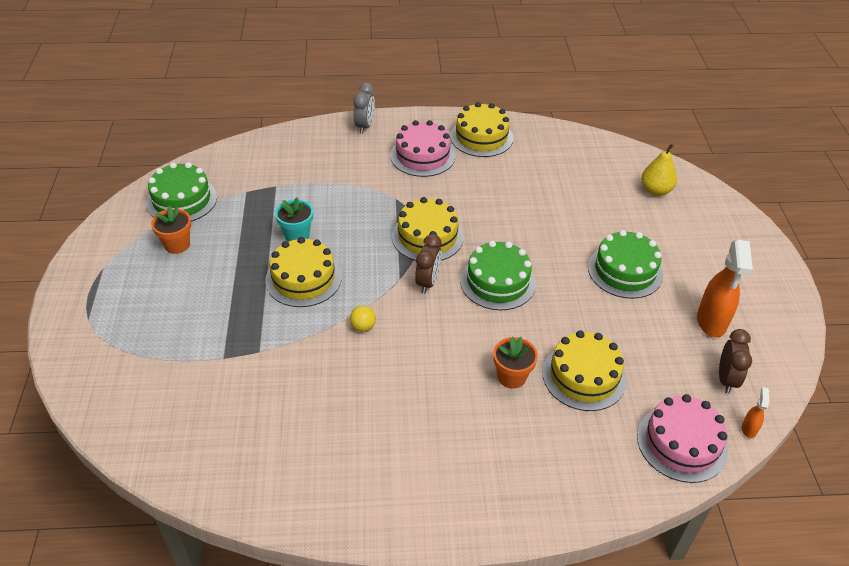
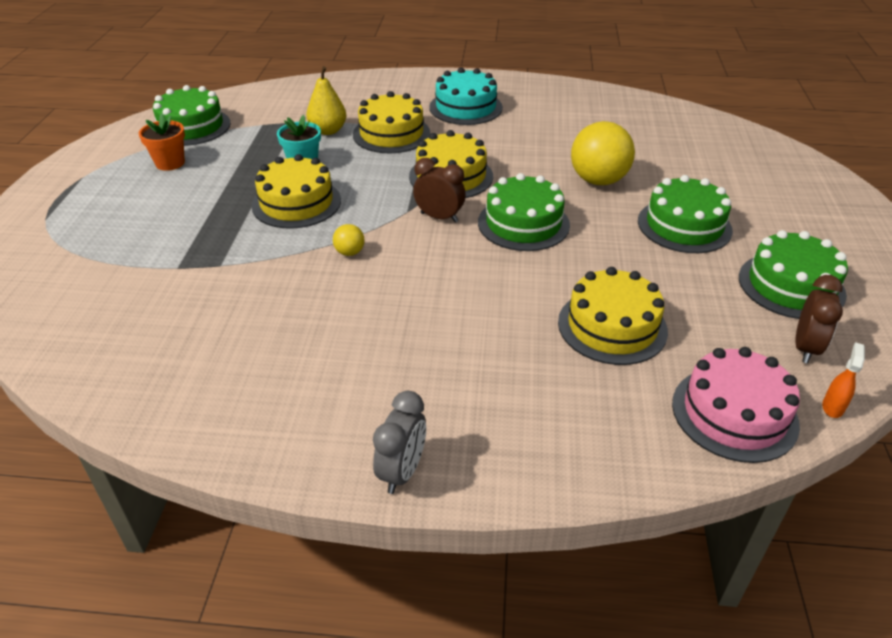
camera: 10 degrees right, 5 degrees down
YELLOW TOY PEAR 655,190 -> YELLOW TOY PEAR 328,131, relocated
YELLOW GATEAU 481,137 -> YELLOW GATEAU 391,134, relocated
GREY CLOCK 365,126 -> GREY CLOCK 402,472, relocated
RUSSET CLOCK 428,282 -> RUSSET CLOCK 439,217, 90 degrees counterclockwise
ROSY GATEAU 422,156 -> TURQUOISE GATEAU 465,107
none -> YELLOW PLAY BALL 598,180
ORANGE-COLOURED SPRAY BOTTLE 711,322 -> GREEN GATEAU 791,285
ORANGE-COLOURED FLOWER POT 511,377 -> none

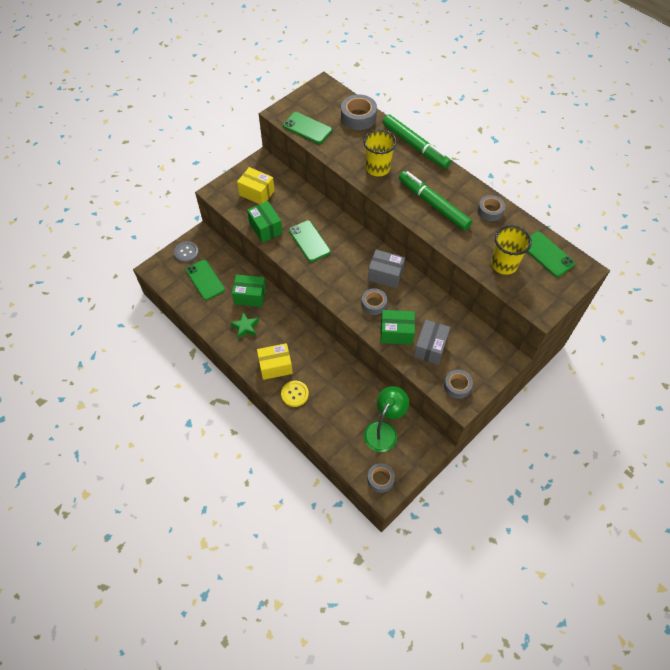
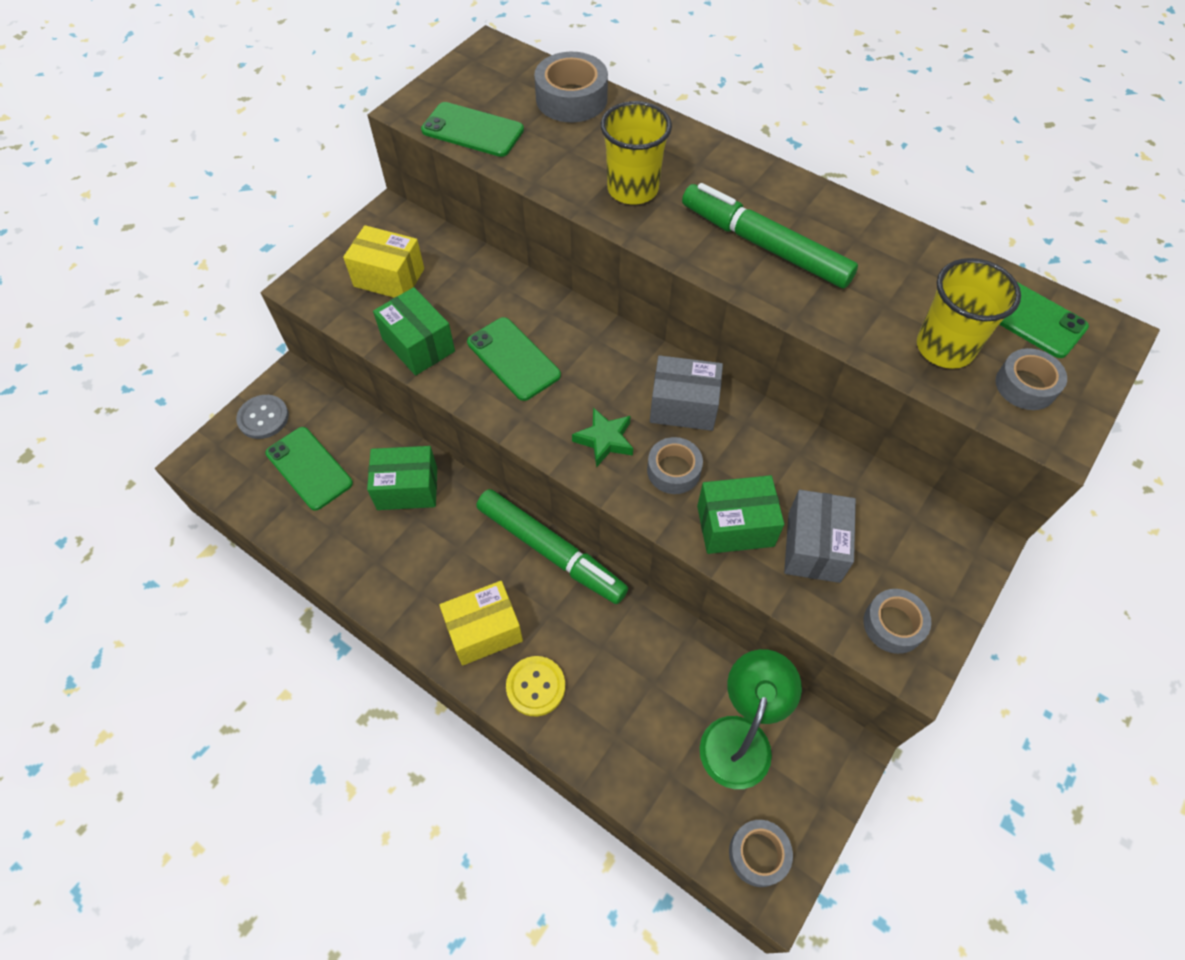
camera: 10 degrees left, 0 degrees up
GREEN MARKER 415,146 -> GREEN MARKER 550,551, relocated
GREEN STAR SHAPE 245,327 -> GREEN STAR SHAPE 605,440, relocated
GREY TAPE 490,211 -> GREY TAPE 1025,385, relocated

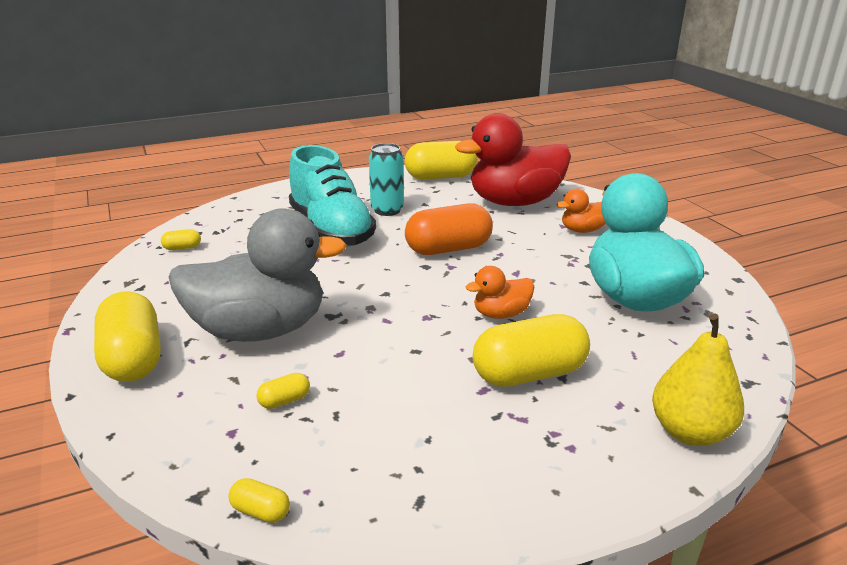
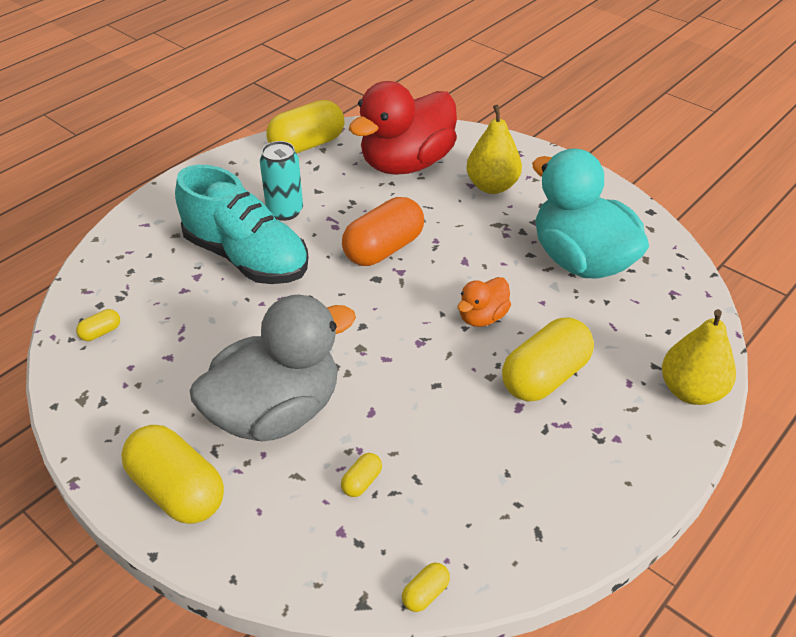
camera: 25 degrees left, 15 degrees up
YELLOW CAPSULE 261,511 -> YELLOW CAPSULE 425,593, 45 degrees counterclockwise
ORANGE-COLOURED TOY DUCK 582,230 -> YELLOW TOY PEAR 492,186

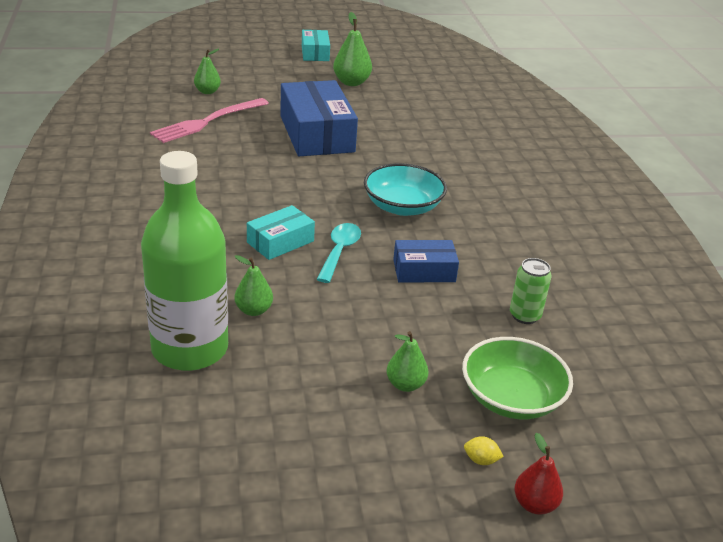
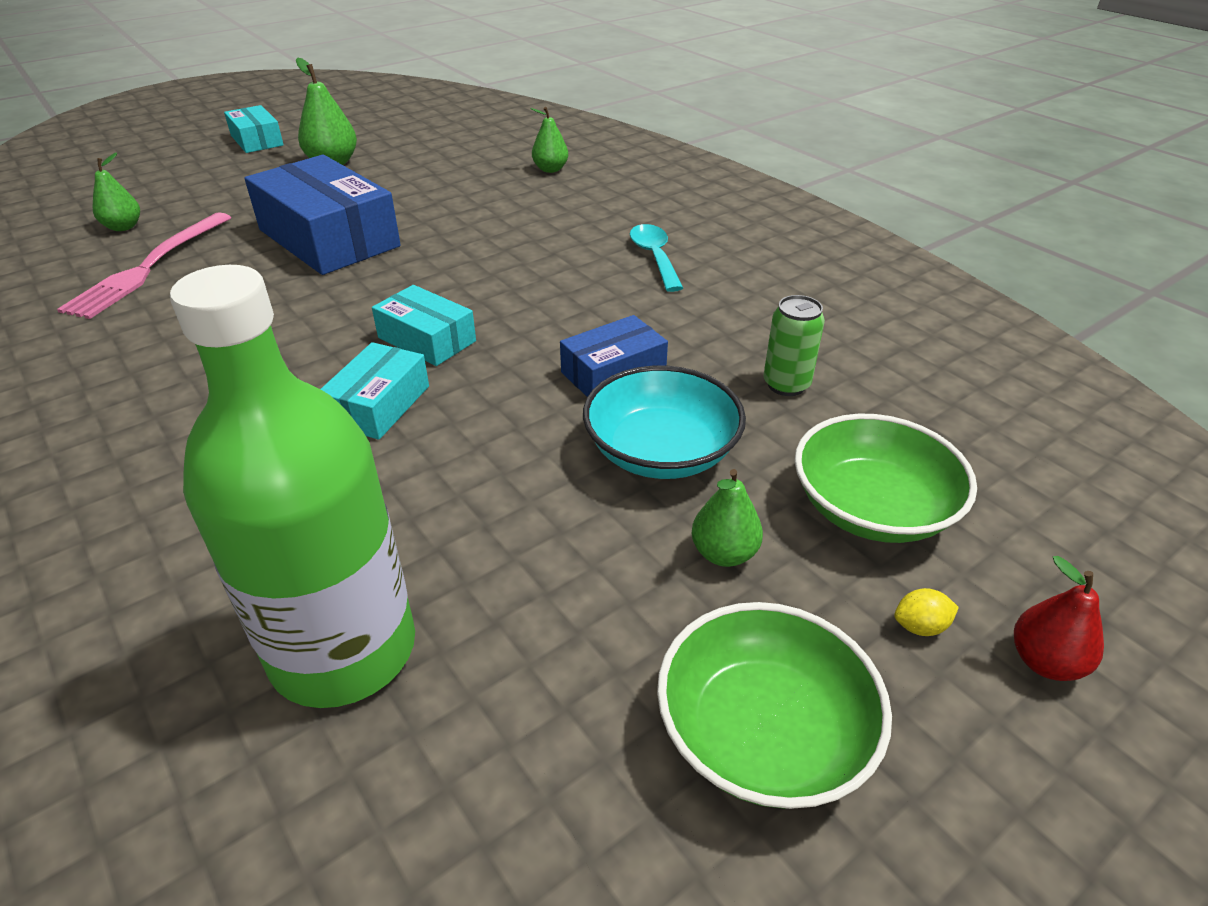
camera: 25 degrees left, 5 degrees up
none -> TURQUOISE BOX 426,339
GREEN TOY PEAR 253,310 -> GREEN TOY PEAR 550,169, relocated
TURQUOISE DEEP DISH 402,206 -> TURQUOISE DEEP DISH 661,451, relocated
TURQUOISE SPOON 339,252 -> TURQUOISE SPOON 655,257, relocated
none -> GREEN DEEP DISH 763,732

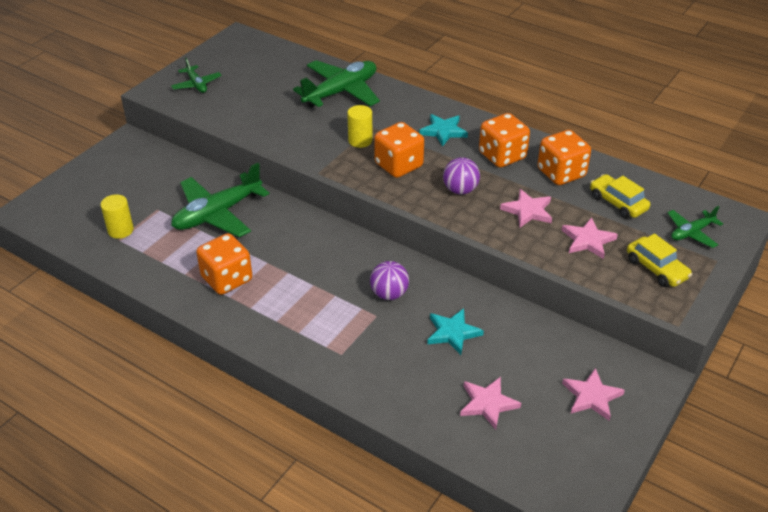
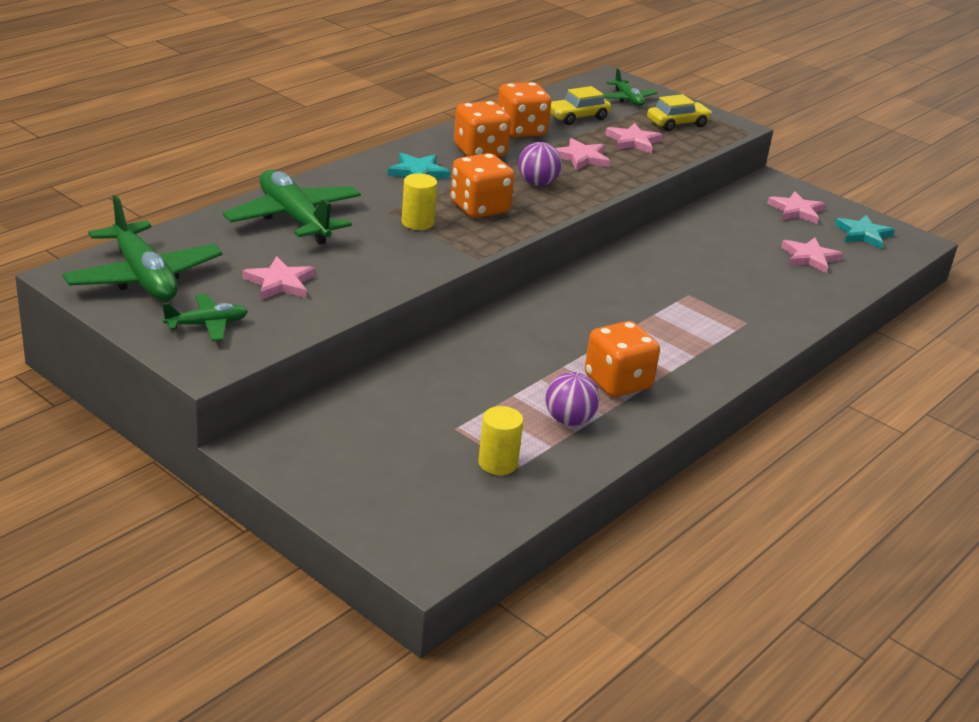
camera: 85 degrees left, 10 degrees down
GREEN AEROPLANE 217,214 -> GREEN AEROPLANE 144,277, relocated
none -> ROSY STAR SHAPE 280,283
ROYAL PURPLE PLAY BALL 389,294 -> ROYAL PURPLE PLAY BALL 569,420, relocated
TURQUOISE STAR SHAPE 452,333 -> TURQUOISE STAR SHAPE 863,234, relocated

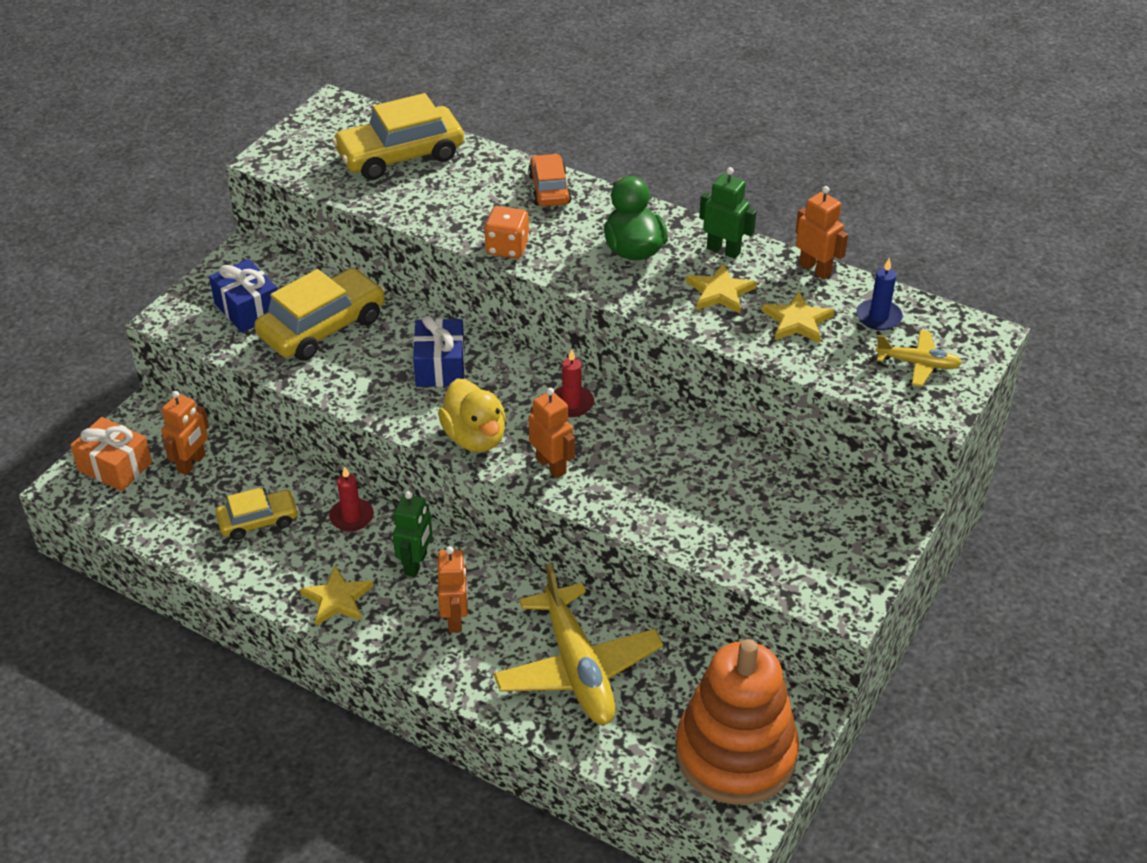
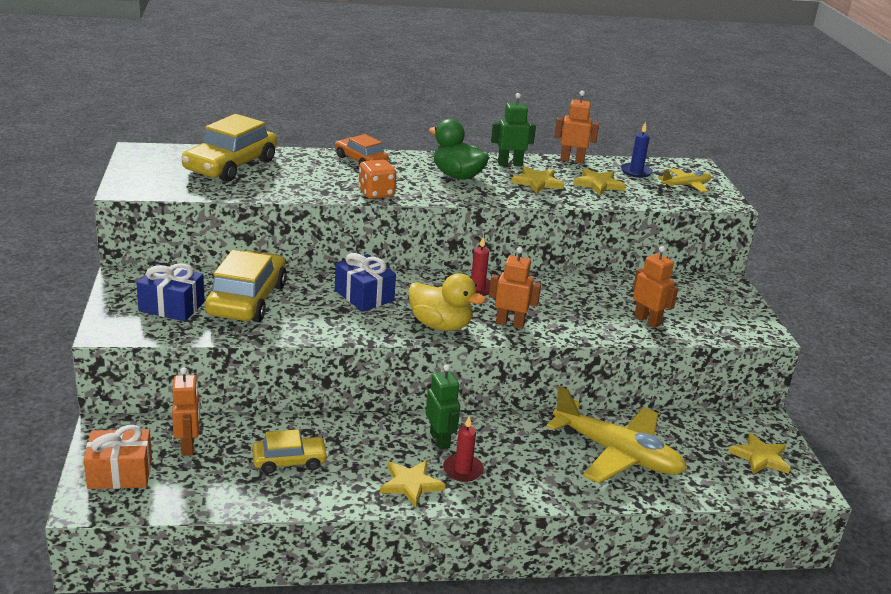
camera: 40 degrees left, 15 degrees down
YELLOW TOY CAR 258,521 -> YELLOW TOY CAR 289,461, 45 degrees clockwise
RED CANDLE 351,517 -> RED CANDLE 463,470, relocated
ORANGE-COLOURED TOY ROBOT 455,619 -> ORANGE-COLOURED TOY ROBOT 647,320, relocated
ORANGE-COLOURED RING STACKER 735,753 -> YELLOW STAR SHAPE 760,457

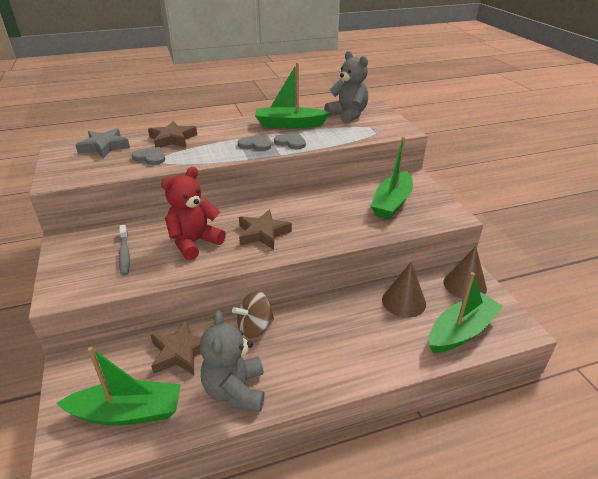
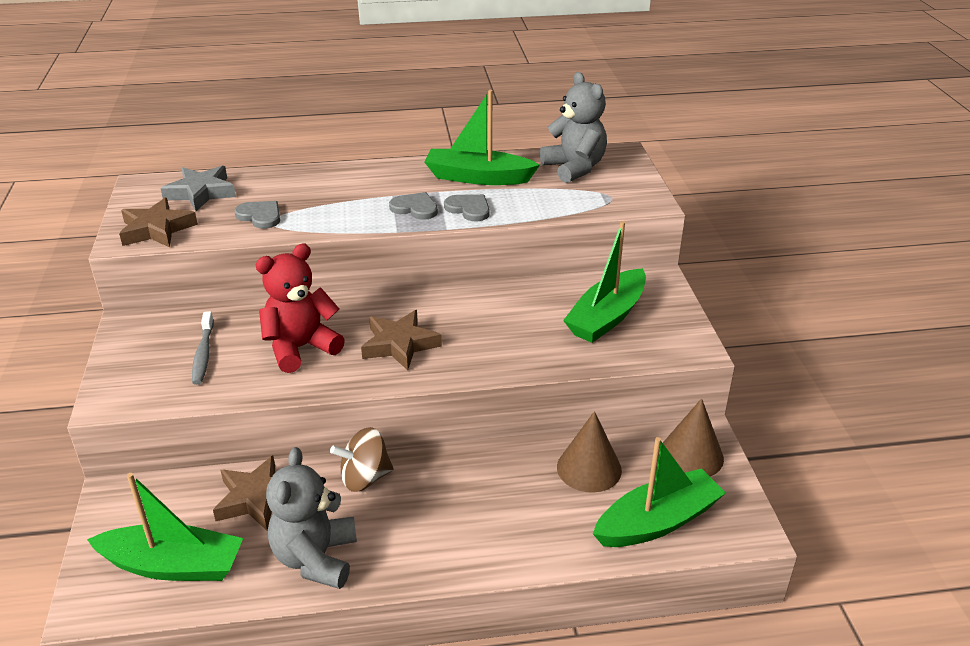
camera: 10 degrees right, 0 degrees up
RUSSET STAR SHAPE 172,139 -> RUSSET STAR SHAPE 157,229, relocated

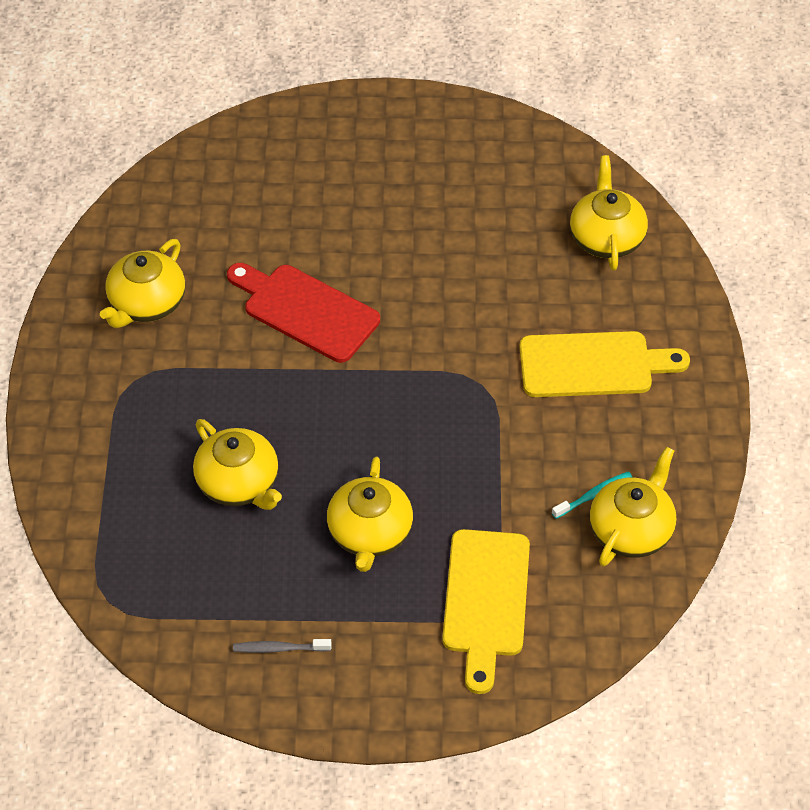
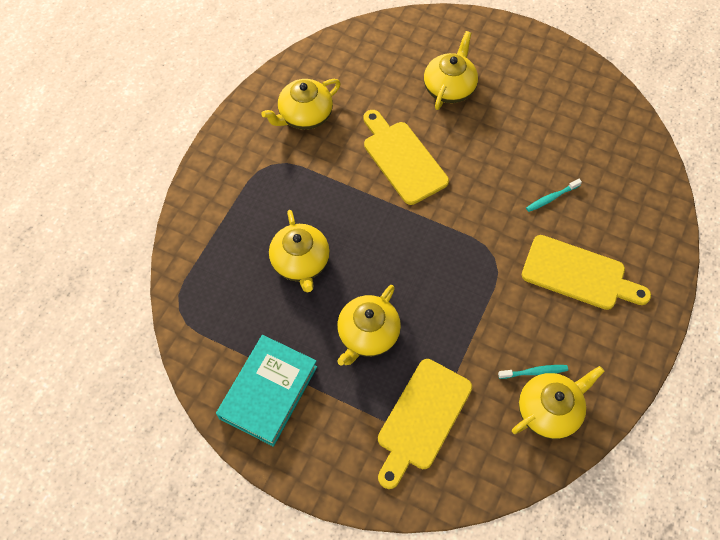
camera: 25 degrees right, 10 degrees up
GREY DENTAL BRUSH 279,648 -> TURQUOISE BOOK 268,392
RED BREAD BOARD 306,310 -> YELLOW BREAD BOARD 402,159
YELLOW TEAPOT 606,238 -> YELLOW TEAPOT 449,88, relocated
none -> TURQUOISE DENTAL BRUSH 551,198

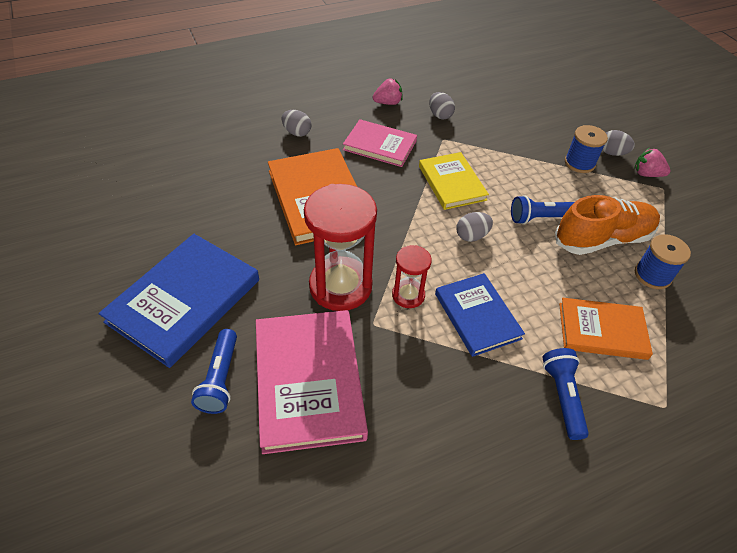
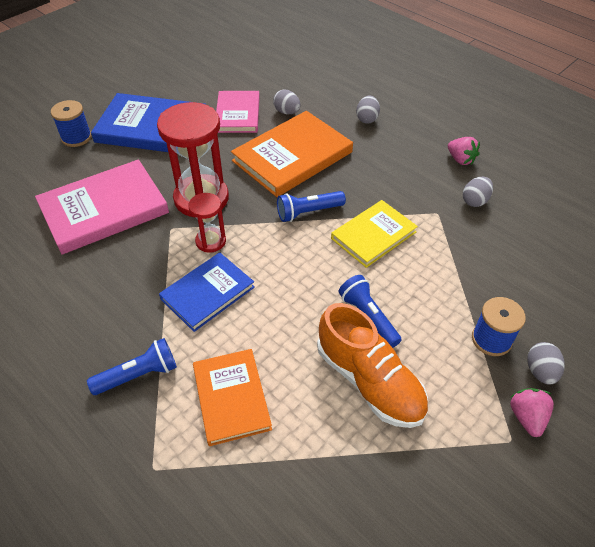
camera: 70 degrees right, 0 degrees up
COBALT BOBBIN 652,275 -> COBALT BOBBIN 76,137, relocated
ROSY BOOK 380,145 -> ROSY BOOK 238,114, relocated
GREY EGG 471,236 -> GREY EGG 287,112, relocated
COBALT FLASHLIGHT 220,379 -> COBALT FLASHLIGHT 308,212, relocated

